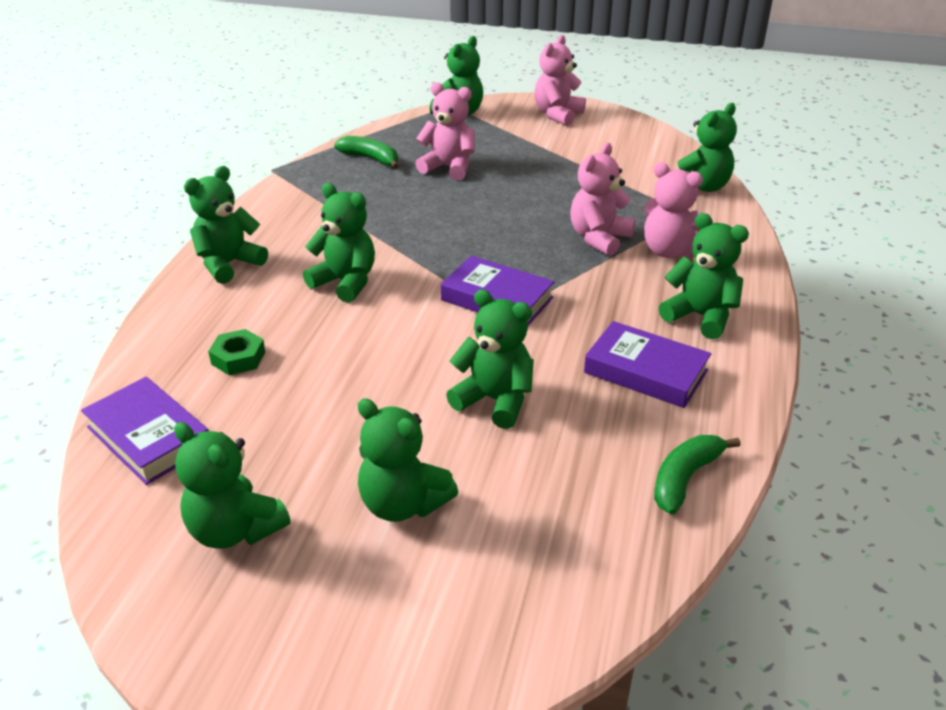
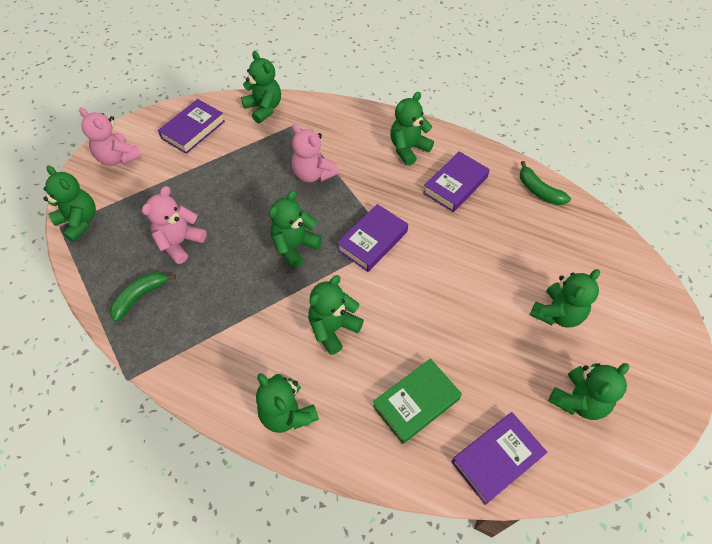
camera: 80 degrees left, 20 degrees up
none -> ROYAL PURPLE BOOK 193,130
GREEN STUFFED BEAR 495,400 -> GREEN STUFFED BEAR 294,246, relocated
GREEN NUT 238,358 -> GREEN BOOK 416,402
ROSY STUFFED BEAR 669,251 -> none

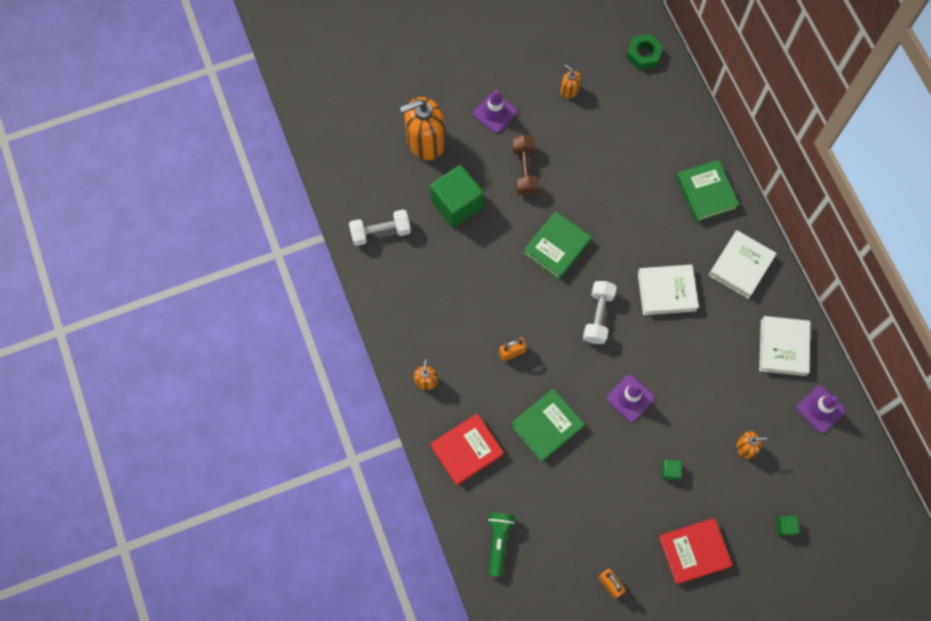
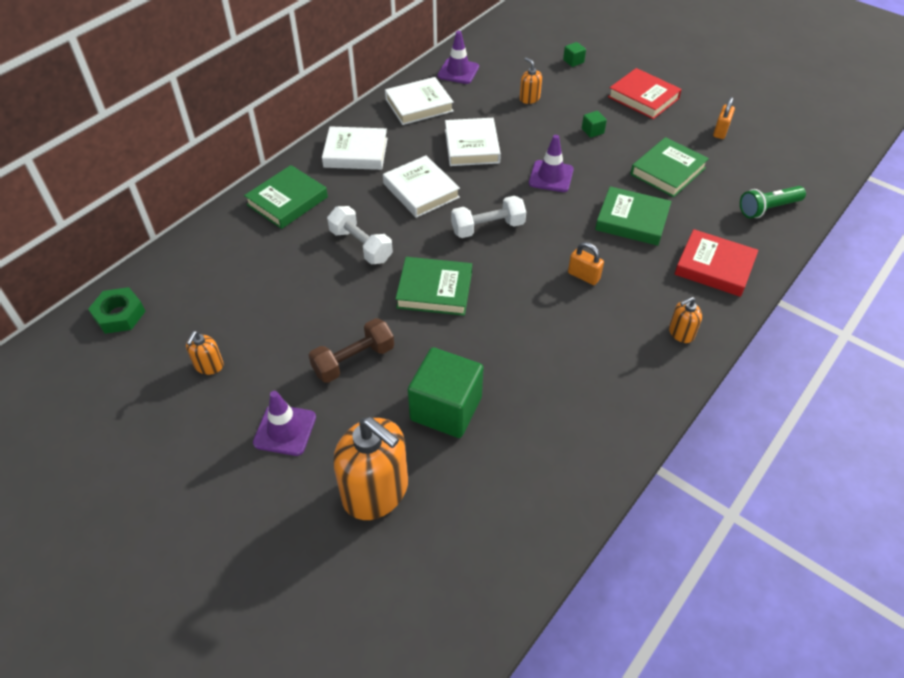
camera: 120 degrees left, 20 degrees down
WHITE DUMBBELL 380,232 -> WHITE DUMBBELL 361,246, relocated
none -> WHITE BOOK 471,146
none -> GREEN BOOK 668,171

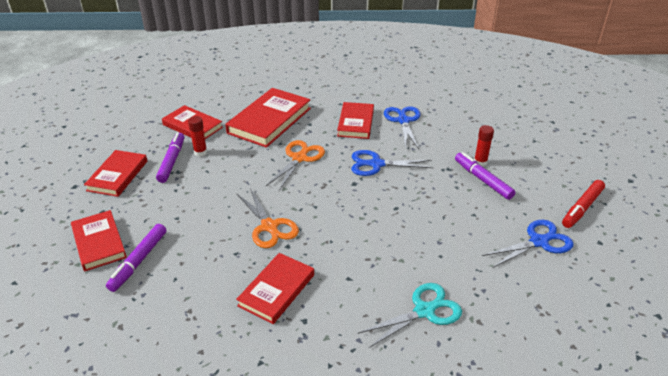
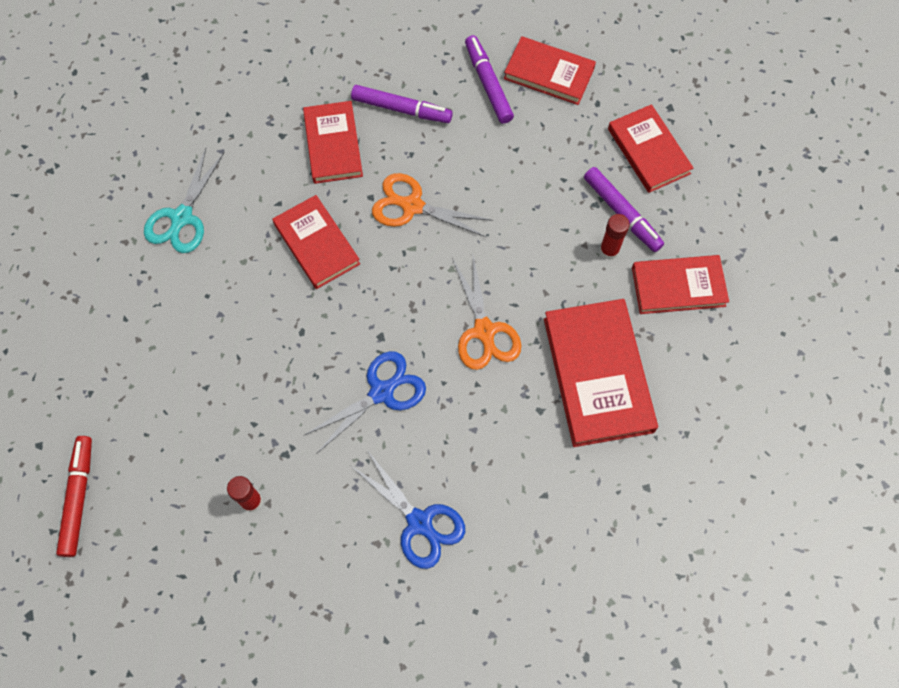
camera: 140 degrees right, 30 degrees up
RED BOOK 355,123 -> RED BOOK 316,244, relocated
ROYAL PURPLE MARKER 483,180 -> ROYAL PURPLE MARKER 401,109, relocated
COBALT SCISSORS 538,242 -> none

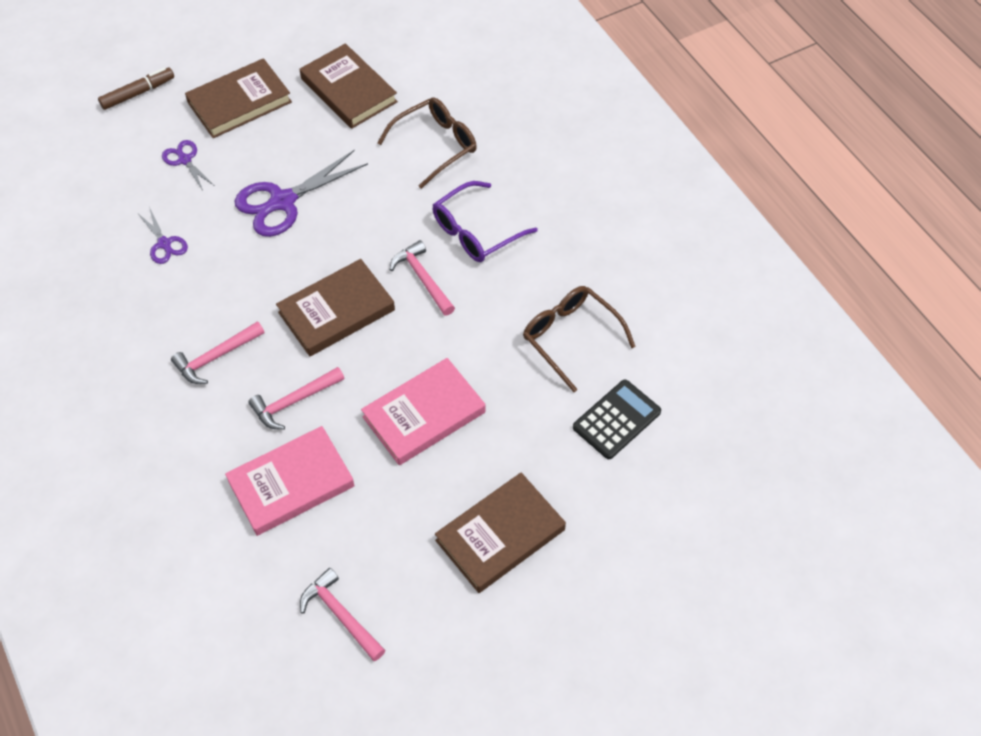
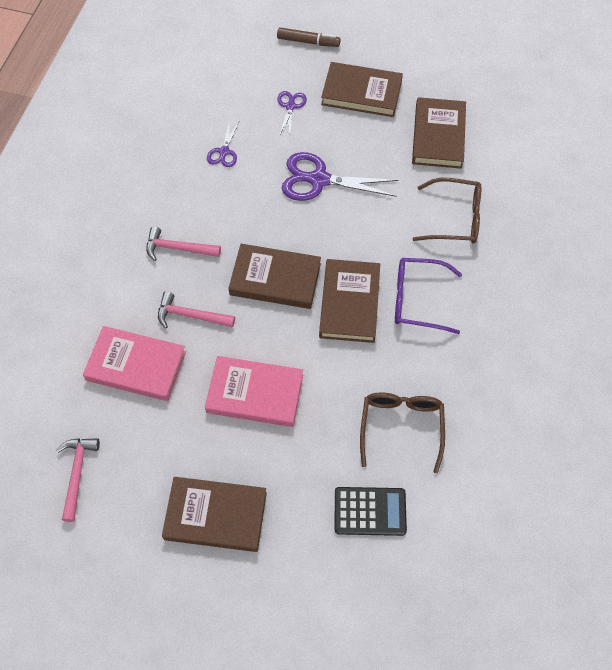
camera: 45 degrees right, 5 degrees up
ROSY HAMMER 423,279 -> RUSSET BOOK 349,303

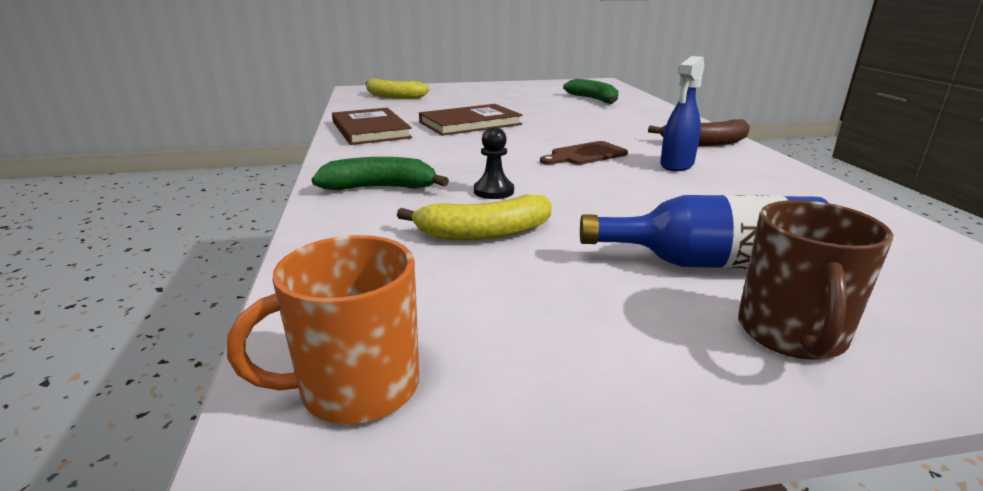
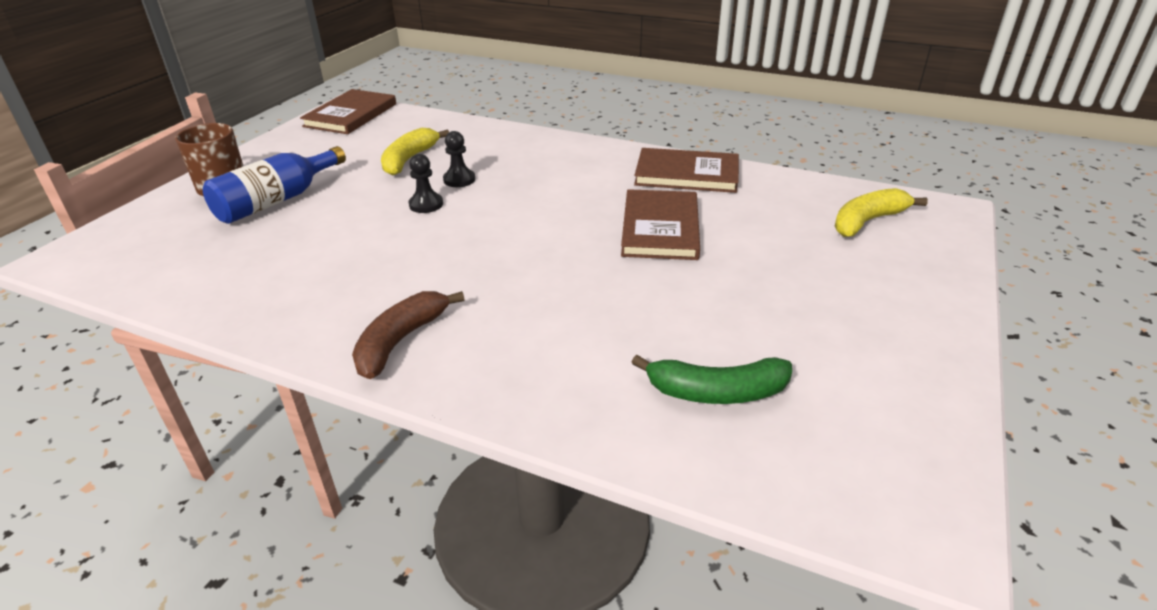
camera: 125 degrees right, 10 degrees up
ORANGE-COLOURED TEA MUG 356,388 -> RUSSET BOOK 351,115
none -> EBONY GAME PAWN 426,204
GREEN BANANA FRUIT 380,188 -> none
RUSSET BREAD BOARD 585,154 -> none
COBALT SPRAY BOTTLE 676,165 -> none

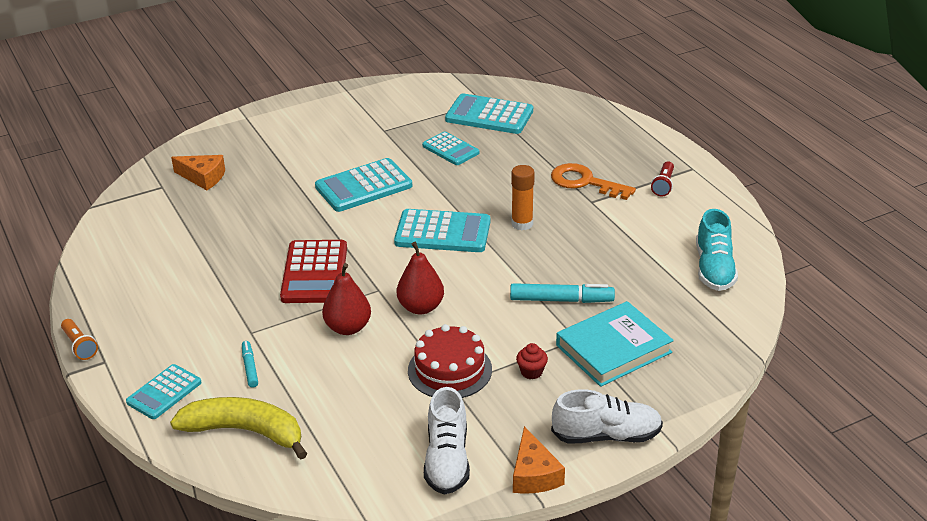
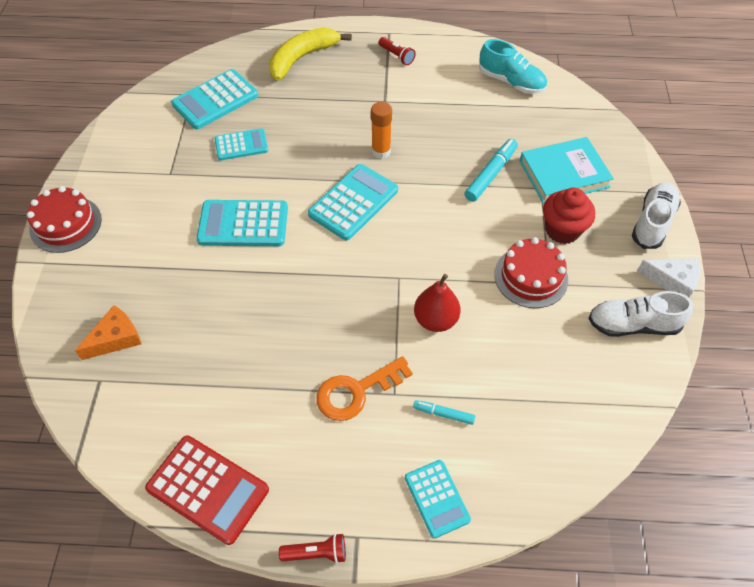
camera: 60 degrees left, 20 degrees up
none -> RED GATEAU 66,224
RED ADDING MACHINE 314,273 -> RED ADDING MACHINE 208,489, relocated
TURQUOISE ADDING MACHINE 363,186 -> TURQUOISE ADDING MACHINE 243,224, 90 degrees clockwise
YELLOW BANANA FRUIT 245,431 -> YELLOW BANANA FRUIT 302,58, relocated
ORANGE-COLOURED FLASHLIGHT 79,346 -> RED FLASHLIGHT 316,553
ORANGE-COLOURED KEY 584,182 -> ORANGE-COLOURED KEY 356,392, relocated
TURQUOISE BOOK 613,349 -> TURQUOISE BOOK 563,174, 75 degrees clockwise
RED FAIRY CAKE 531,372 -> RED FAIRY CAKE 562,230, x1.94
WHITE SHOE 447,460 -> WHITE SHOE 633,325, 150 degrees clockwise
ORANGE-COLOURED CHEESE 534,474 -> WHITE CHEESE 672,281
RED TOY PEAR 421,307 -> none

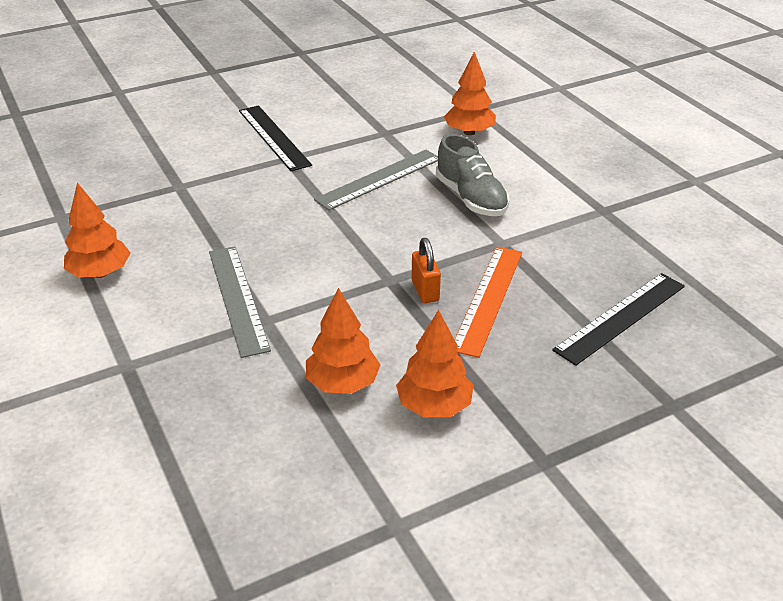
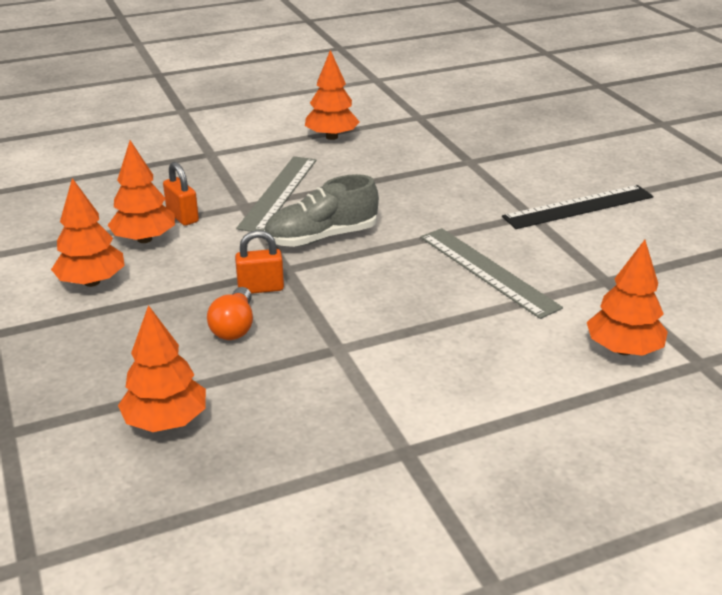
camera: 95 degrees right, 5 degrees down
EBONY RULER 620,317 -> ORANGE-COLOURED TOY TREE 166,421
none -> ORANGE-COLOURED LOCK 182,217
ORANGE-COLOURED RULER 488,299 -> ORANGE-COLOURED LIGHTBULB 234,327
GREY RULER 238,299 -> GREY RULER 279,193, 60 degrees counterclockwise
GREY SHOE 471,198 -> GREY SHOE 321,237, relocated

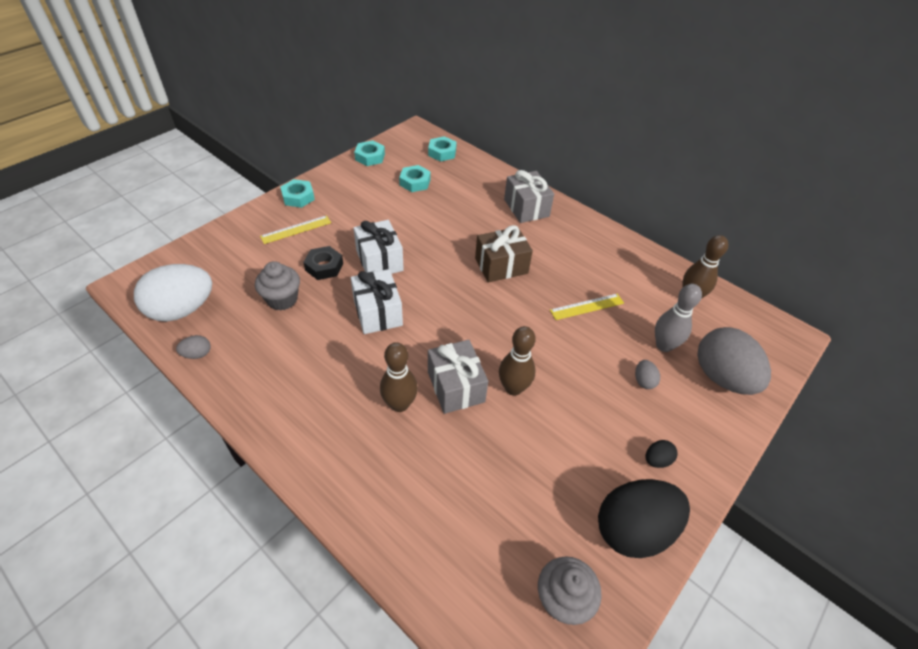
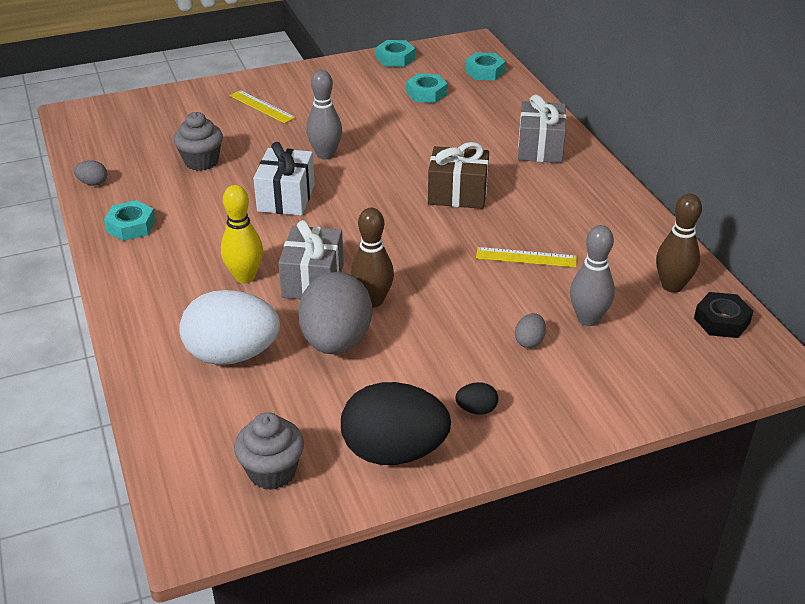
camera: 30 degrees right, 10 degrees down
TURQUOISE NUT 298,197 -> TURQUOISE NUT 131,226, relocated
WHITE EGG 182,310 -> WHITE EGG 232,355, relocated
RUSSET BOWLING PIN 399,404 -> YELLOW BOWLING PIN 245,277
YELLOW RULER 296,229 -> YELLOW RULER 261,107, 45 degrees clockwise
GREY EGG 722,377 -> GREY EGG 336,341, relocated
WHITE WRAPPED GIFT 379,260 -> GREY BOWLING PIN 325,154
EBONY NUT 324,267 -> EBONY NUT 721,321, relocated

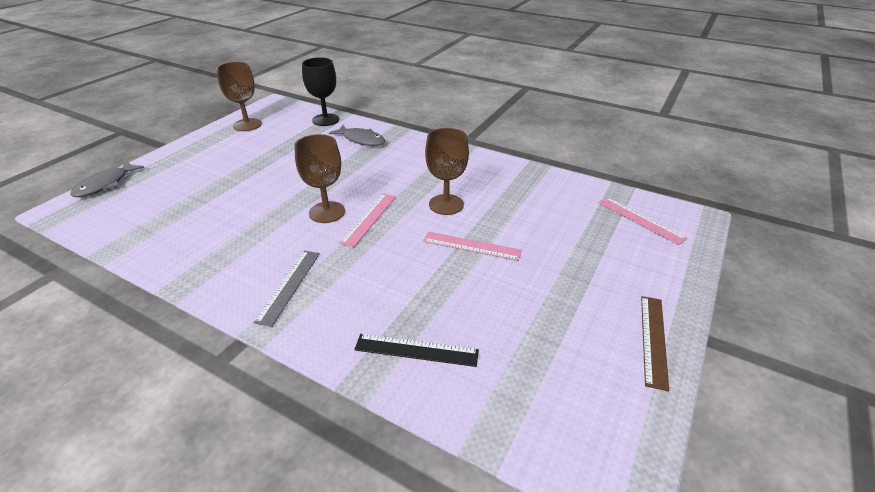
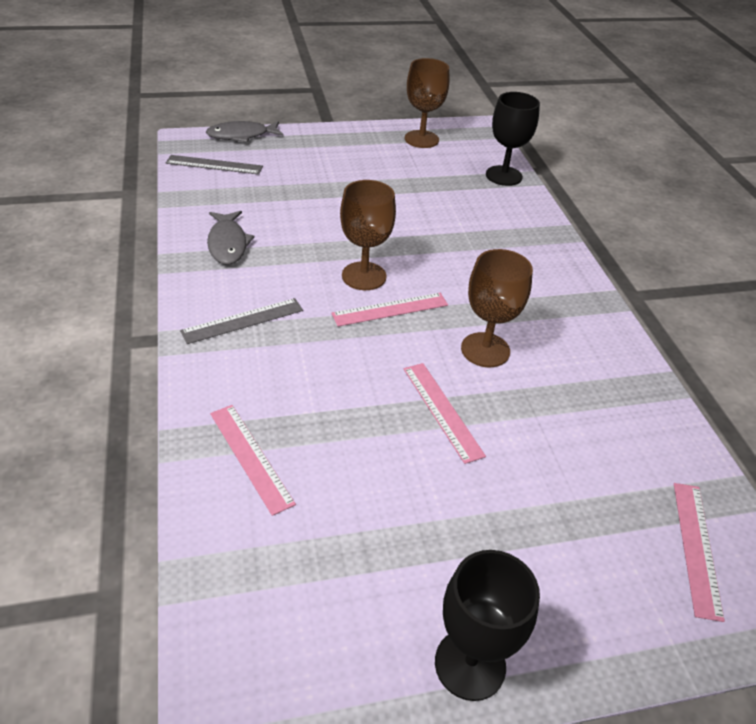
camera: 45 degrees right, 5 degrees up
none -> GREY RULER 214,165
GREY FISH 361,140 -> GREY FISH 228,244, relocated
EBONY RULER 416,350 -> ROSY RULER 251,457
RUSSET RULER 653,339 -> EBONY CHALICE 470,664

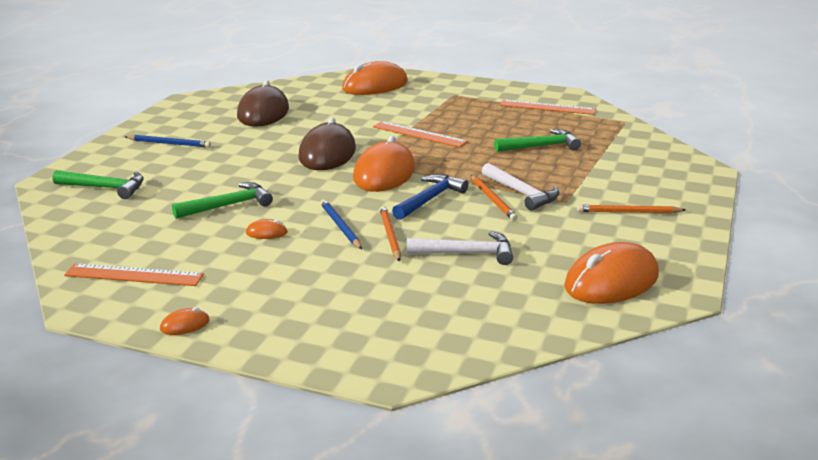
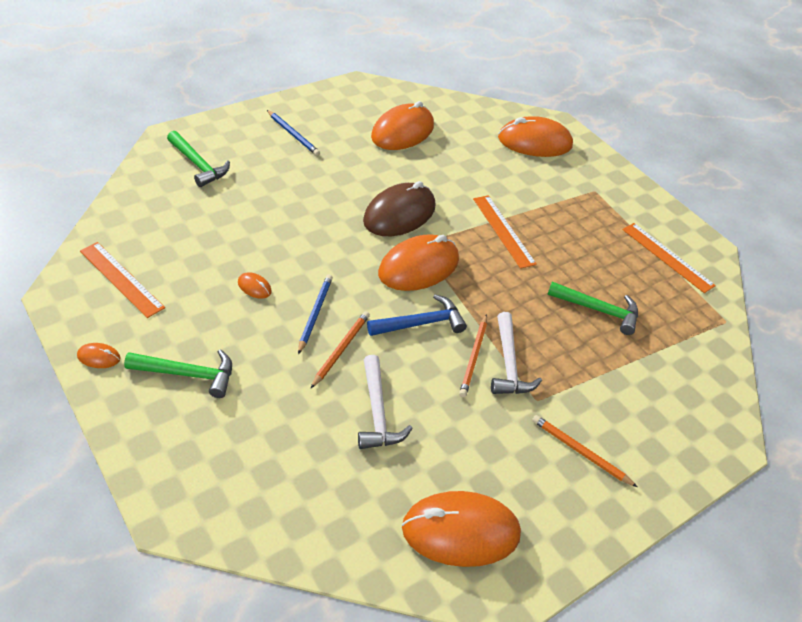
camera: 30 degrees right, 20 degrees up
GREEN HAMMER 228,205 -> GREEN HAMMER 188,374, relocated
WHITE HAMMER 466,253 -> WHITE HAMMER 377,412, 45 degrees clockwise
RUSSET COMPUTER MOUSE 263,112 -> ORANGE-COLOURED COMPUTER MOUSE 402,132

